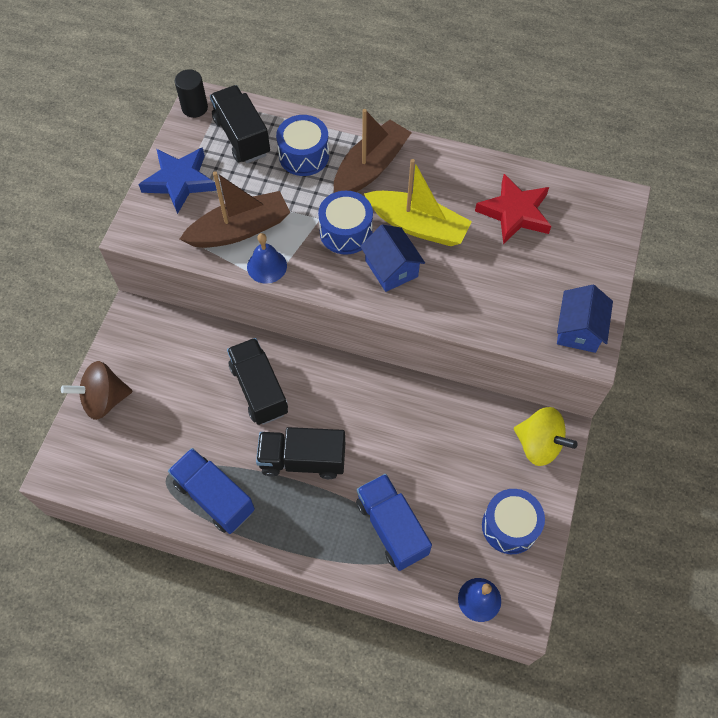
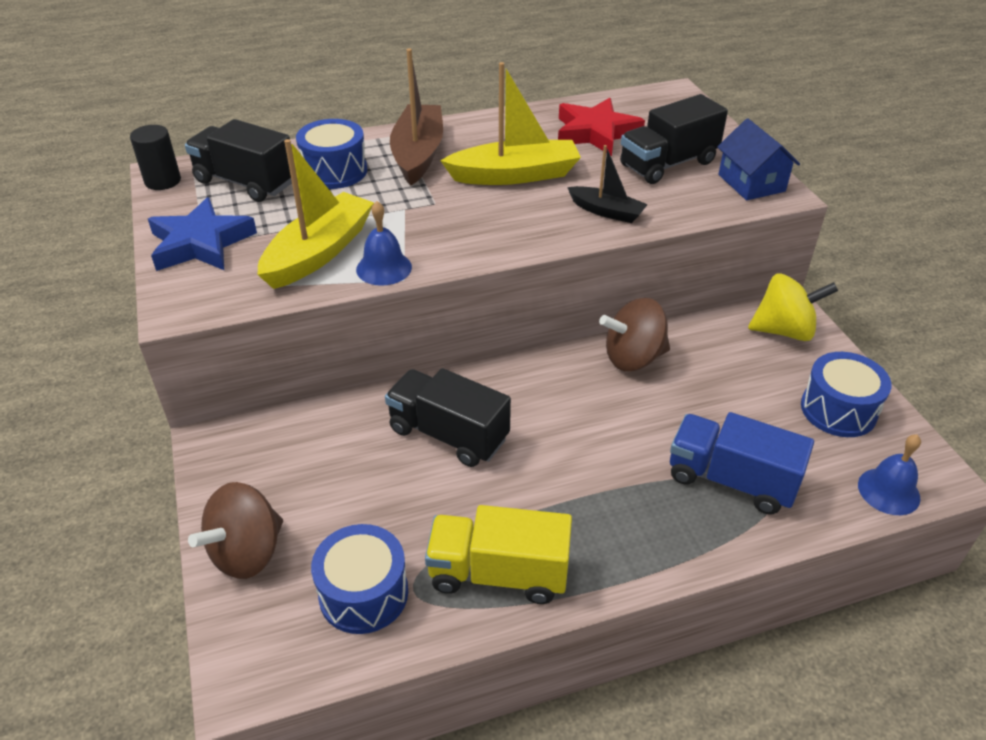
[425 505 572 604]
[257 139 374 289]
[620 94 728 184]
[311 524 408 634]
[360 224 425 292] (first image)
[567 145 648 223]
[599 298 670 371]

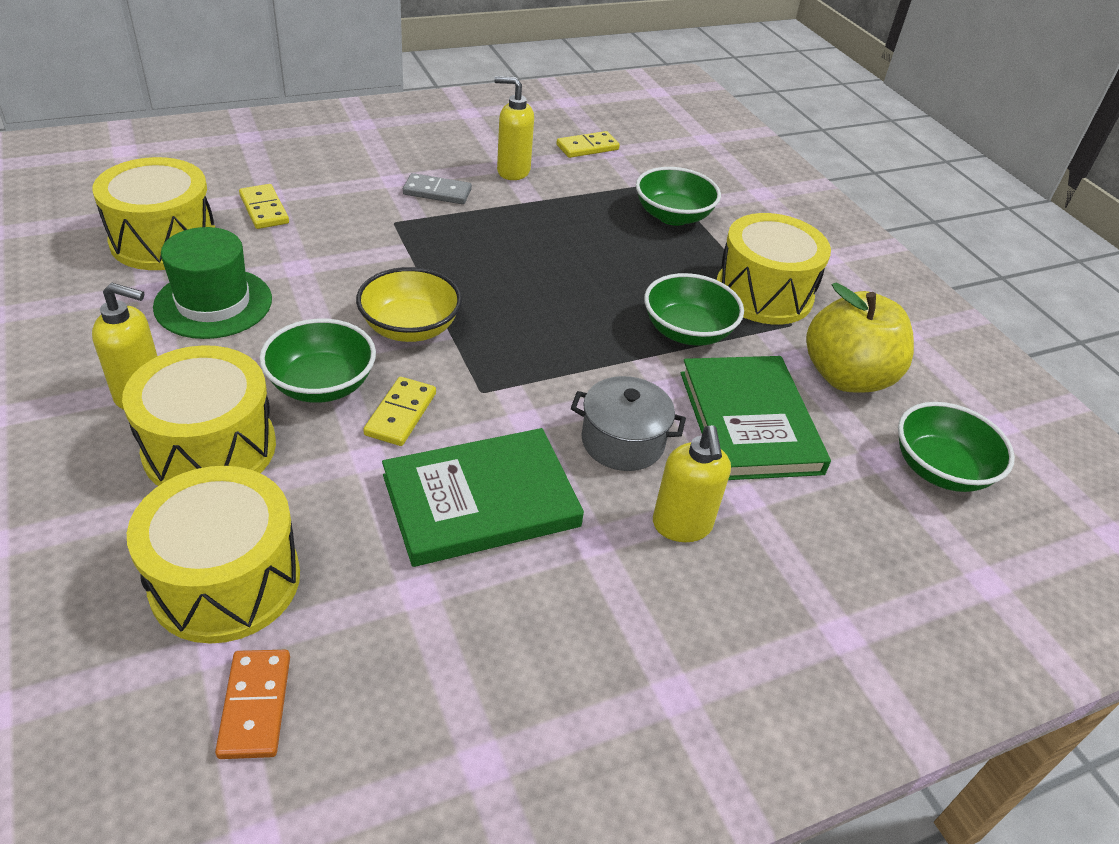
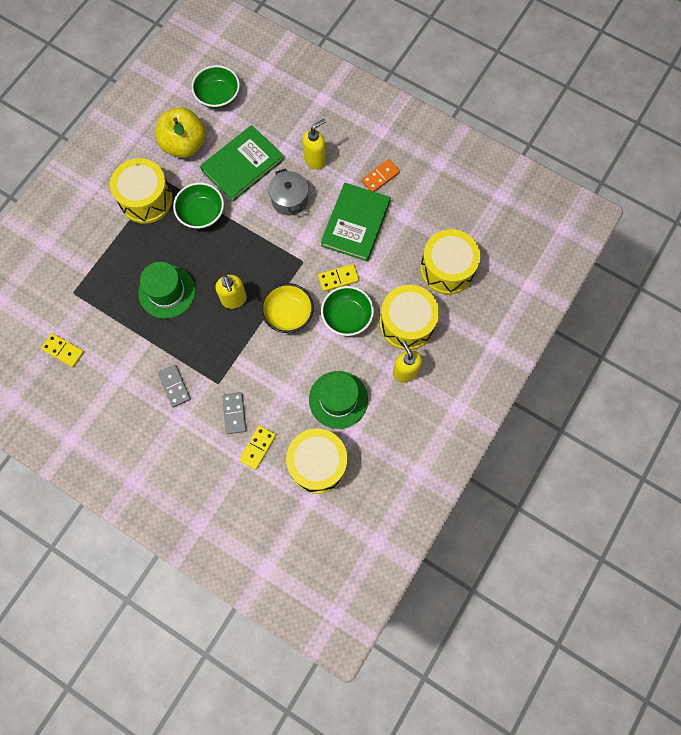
[361 159 400 192]
[321 183 391 261]
[215 275 247 309]
[636 167 721 226] (first image)
[138 262 195 319]
[222 392 246 434]

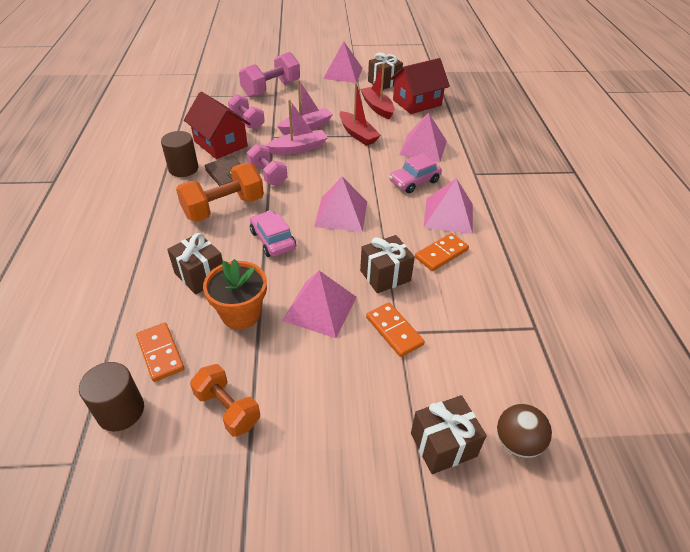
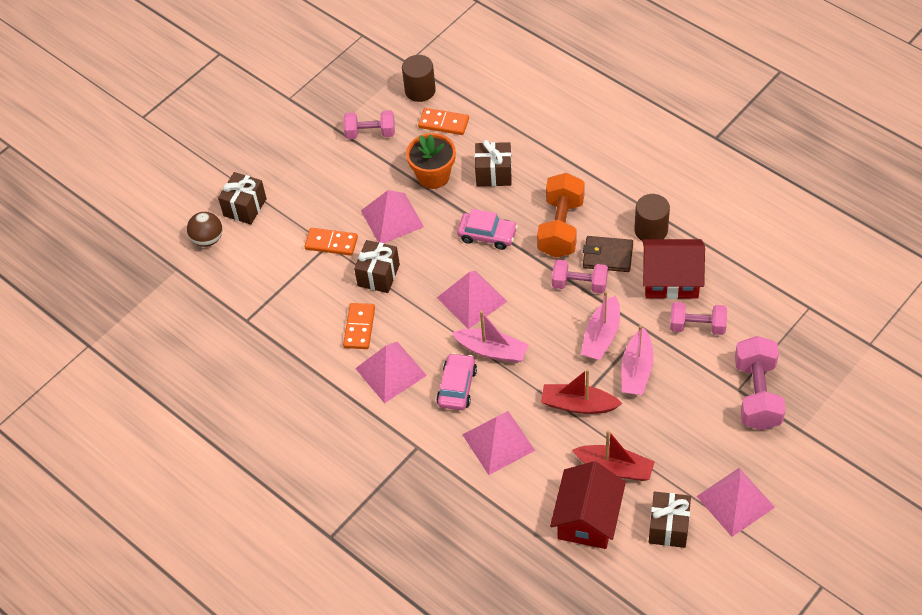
[343 110 395 139]
[452 311 529 363]

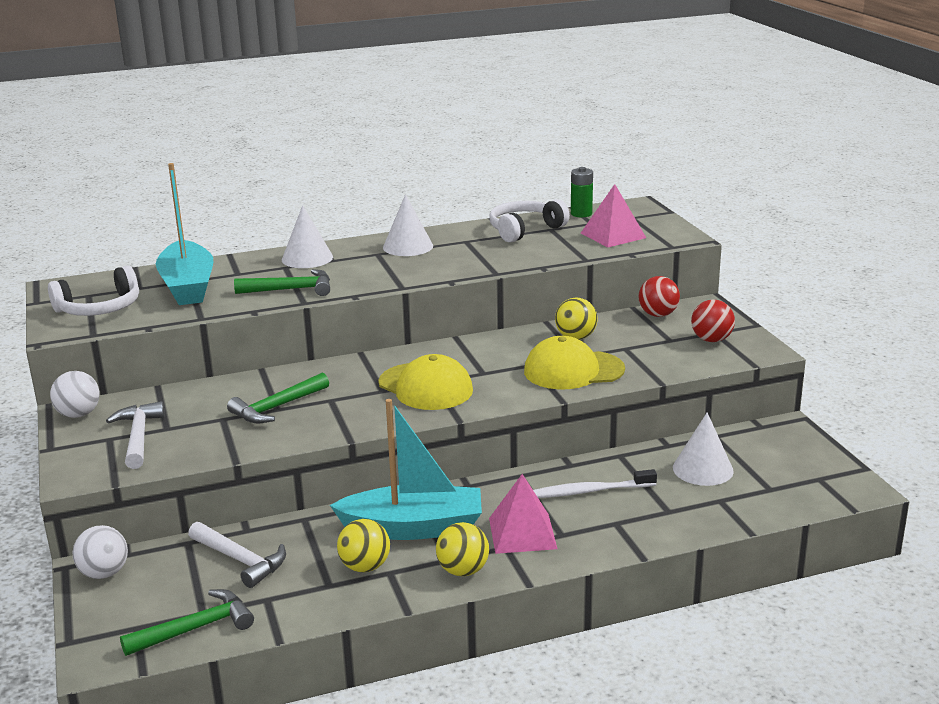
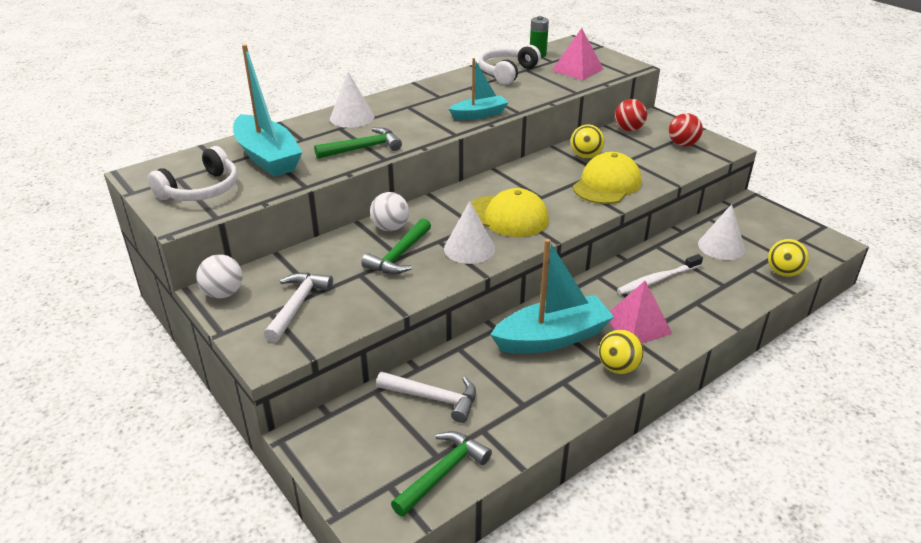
[370 192 409 231]
[264 273 333 342]
[768 239 809 277]
[444 201 495 264]
[573 152 641 204]
[449 58 509 120]

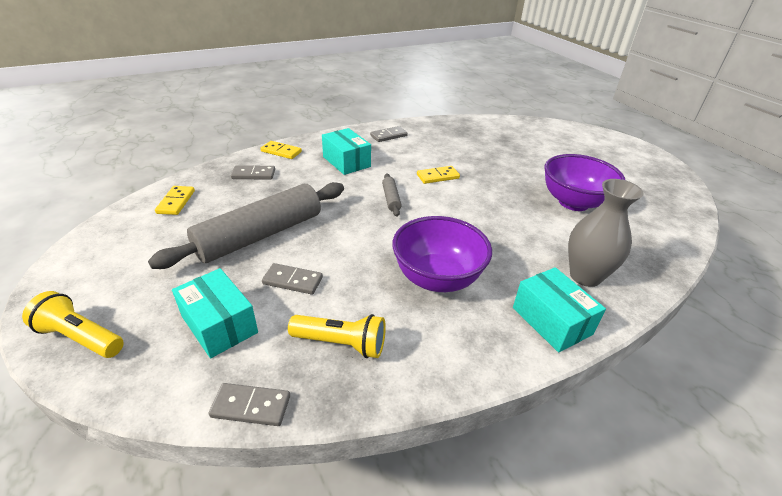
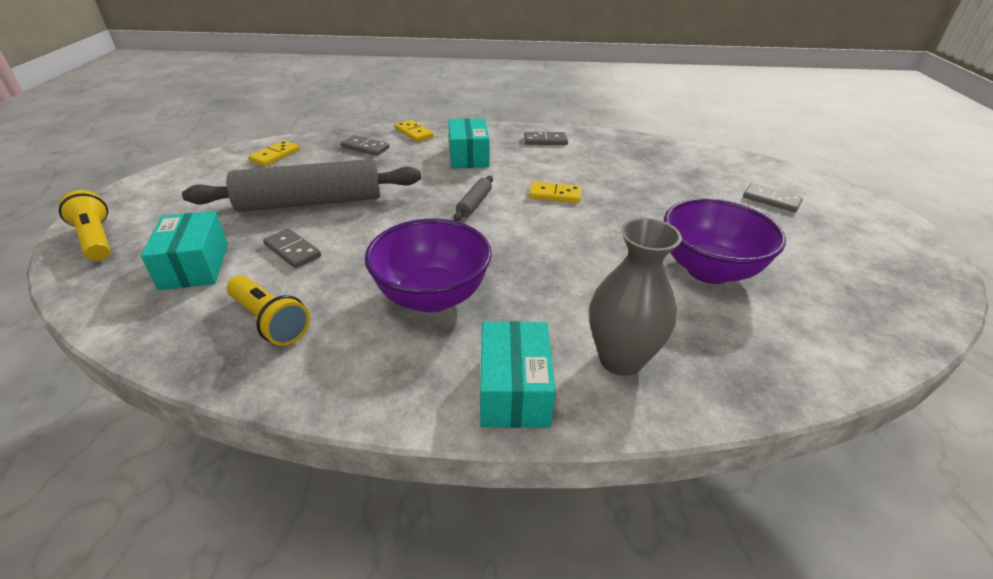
[743 183 803 212]

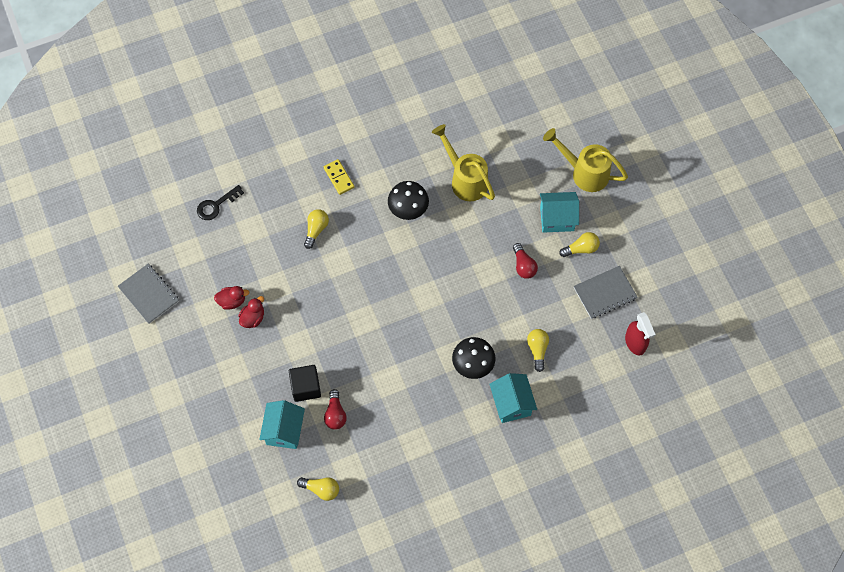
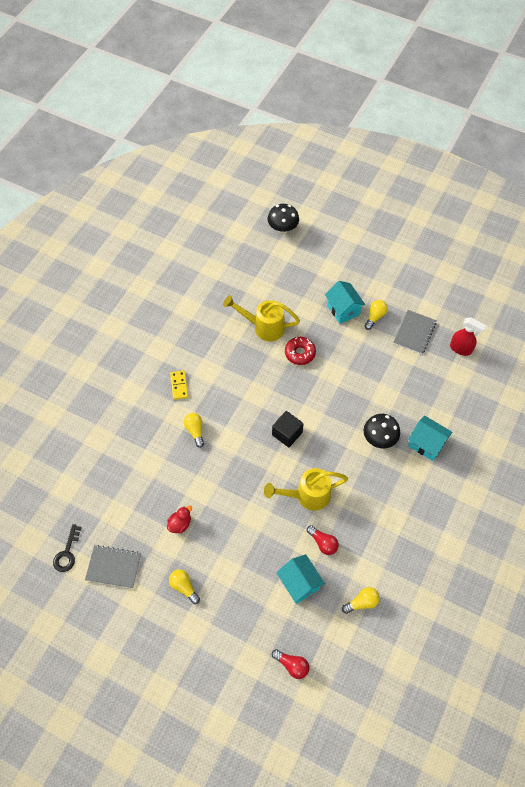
[53 524 82 572]
[238 296 264 328] (first image)
[272 411 303 447]
[170 370 188 400]
[267 204 299 233]
[272 649 309 679]
[169 569 200 604]
[325 281 365 324]
[264 468 348 511]
[285 337 316 365]

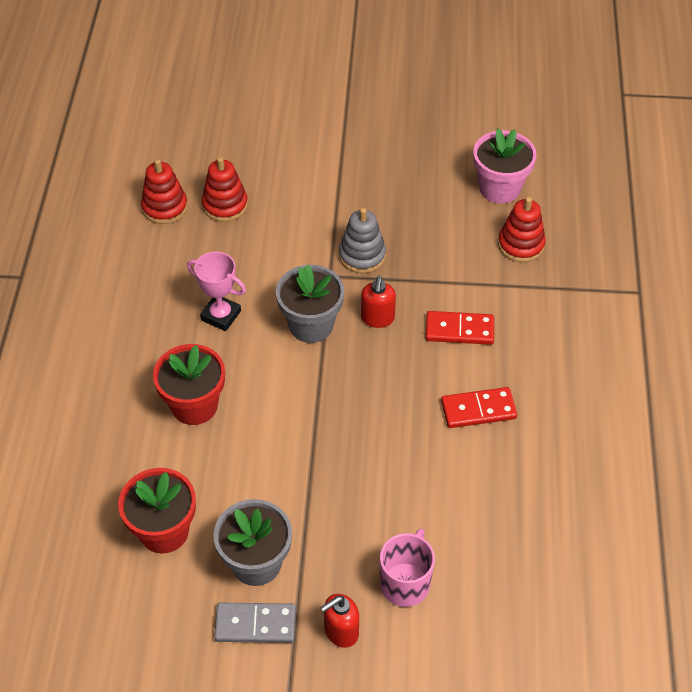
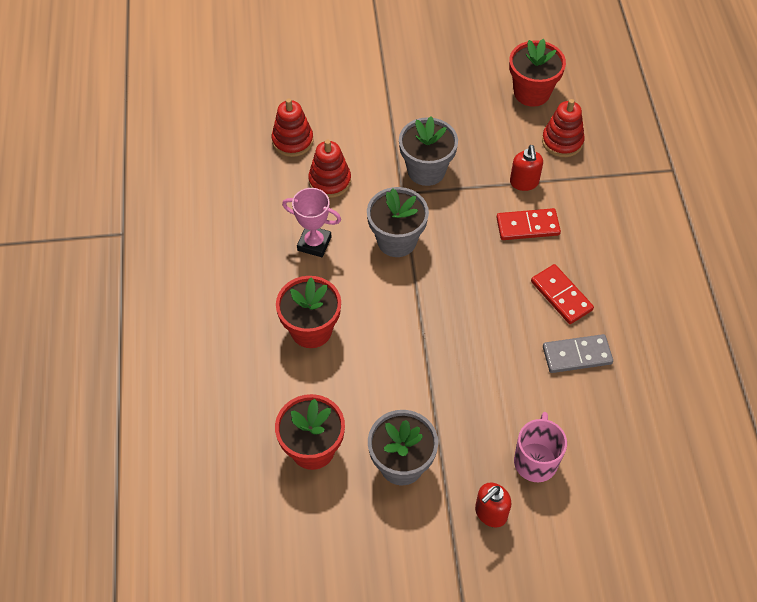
[308 140 351 198]
[543 334 613 373]
[399 116 458 186]
[510 145 543 191]
[531 264 594 324]
[509 39 566 107]

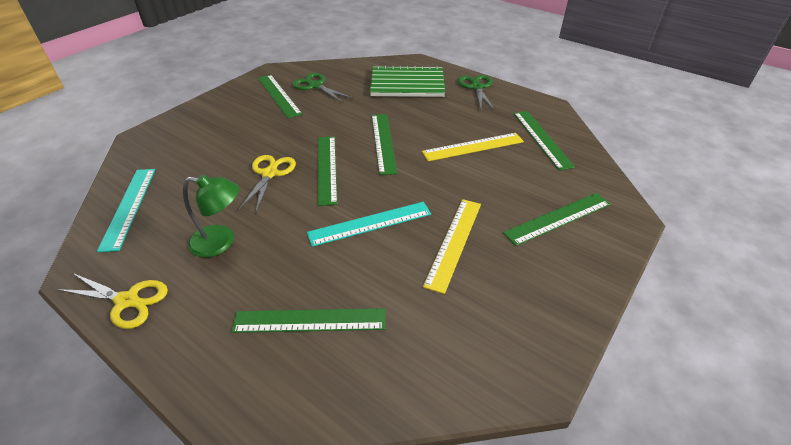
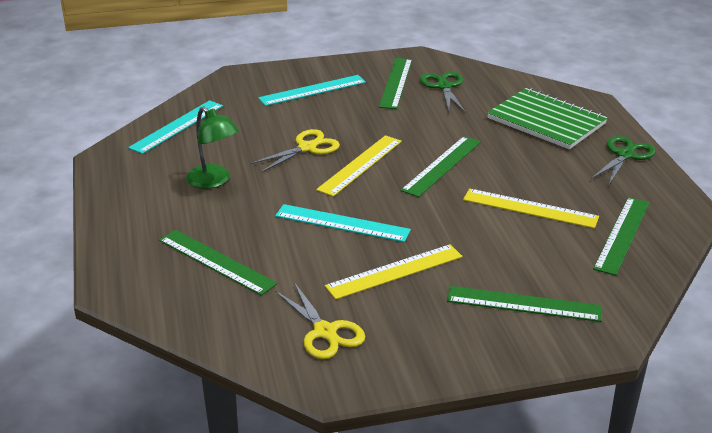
[275 282 365 359]
[316 135 402 197]
[258 75 366 106]

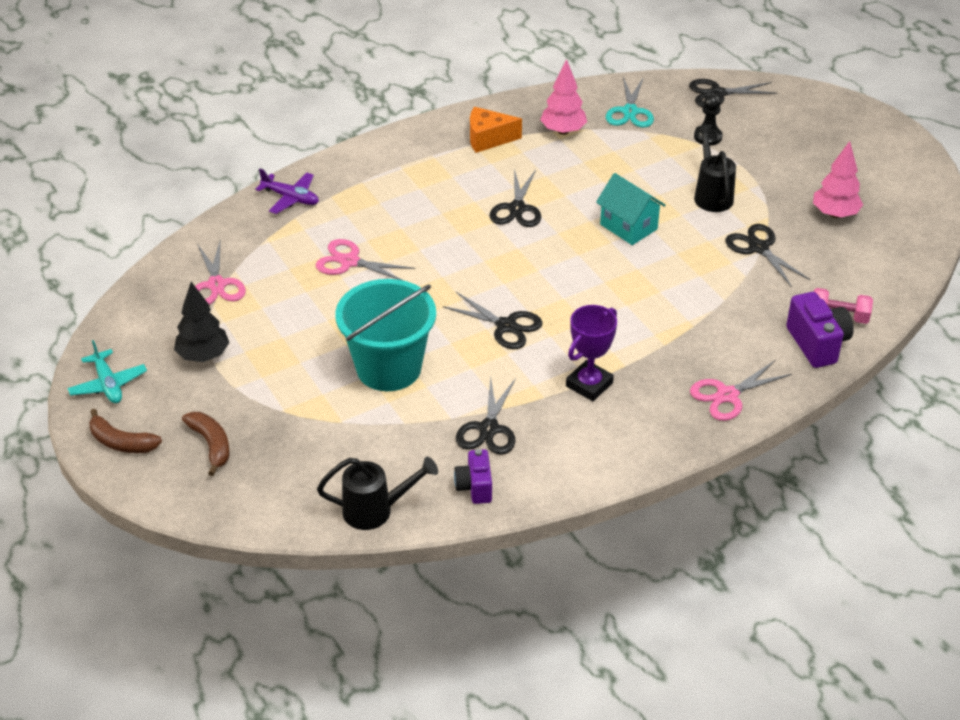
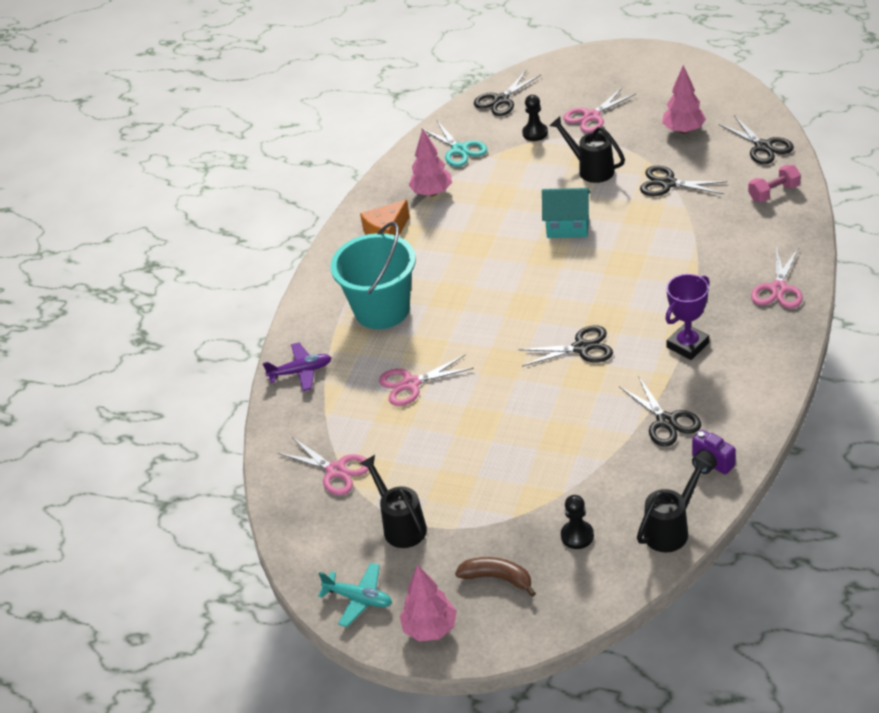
[400 565 457 641]
[359 455 427 548]
[330 221 416 329]
[719 115 794 164]
[665 274 709 360]
[786 292 854 368] (first image)
[561 495 594 549]
[563 87 636 133]

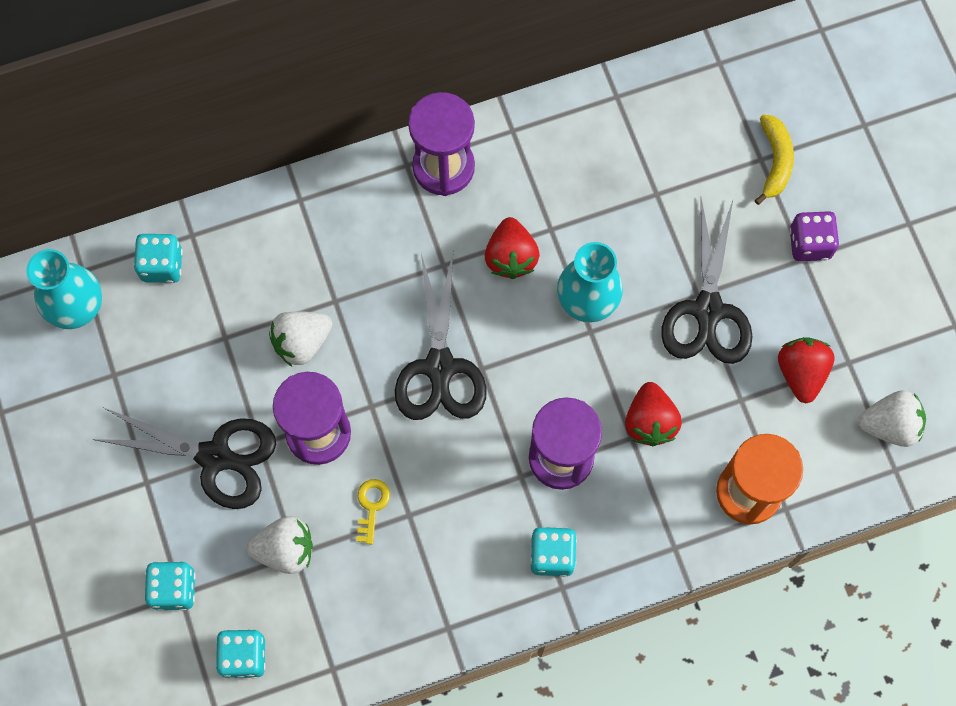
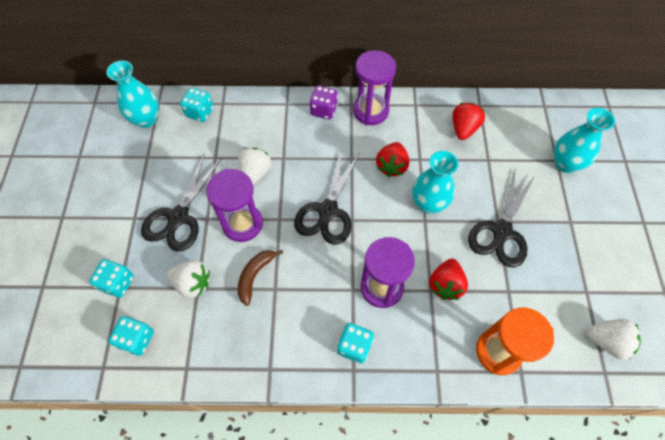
[141 155 221 251]
[238 147 272 184]
[238 250 283 306]
[554 108 615 173]
[453 103 485 140]
[310 86 338 120]

